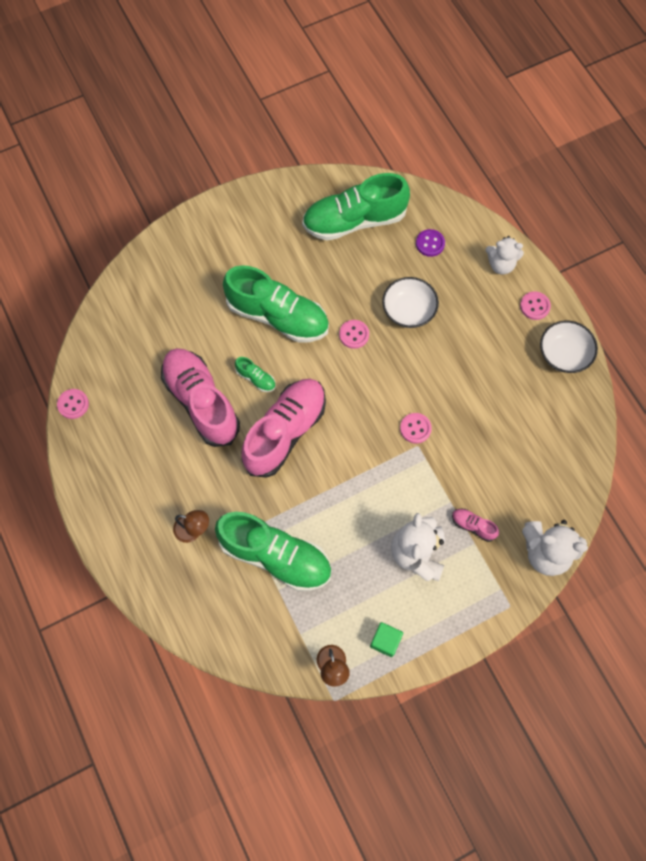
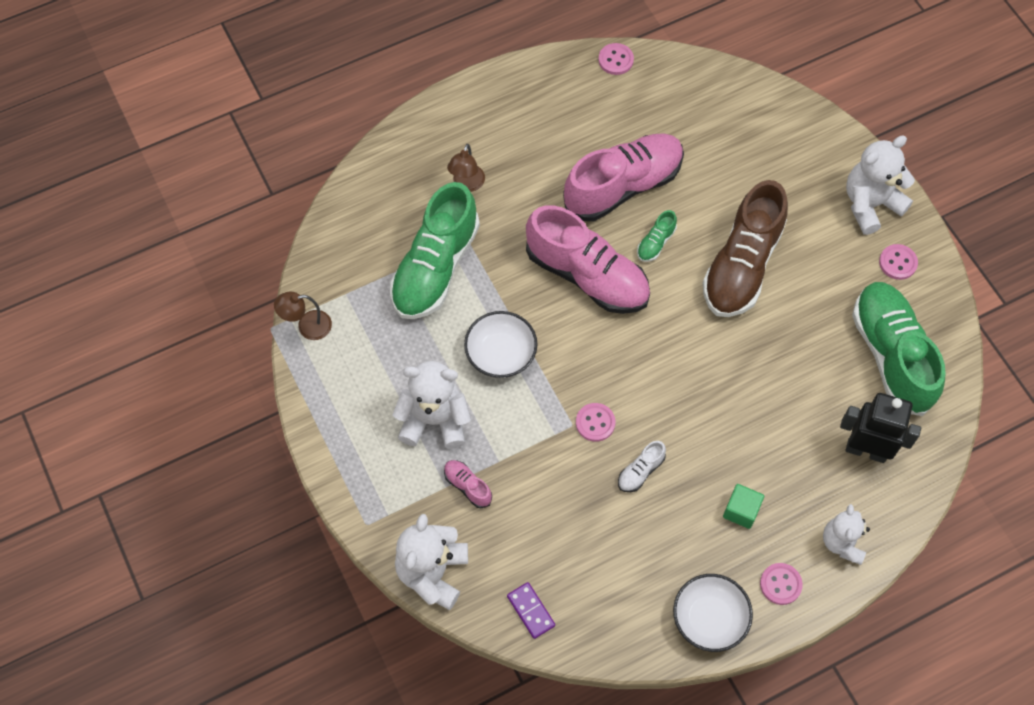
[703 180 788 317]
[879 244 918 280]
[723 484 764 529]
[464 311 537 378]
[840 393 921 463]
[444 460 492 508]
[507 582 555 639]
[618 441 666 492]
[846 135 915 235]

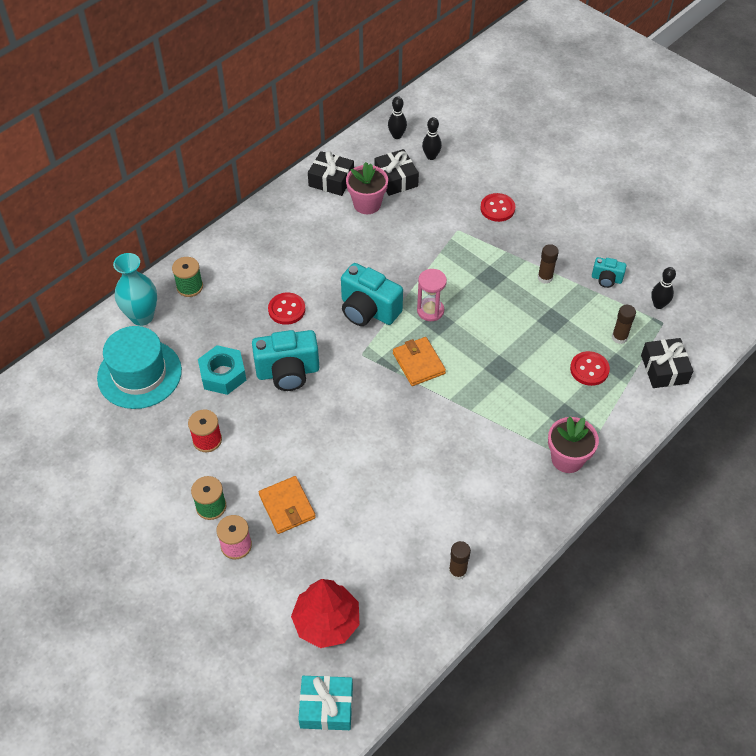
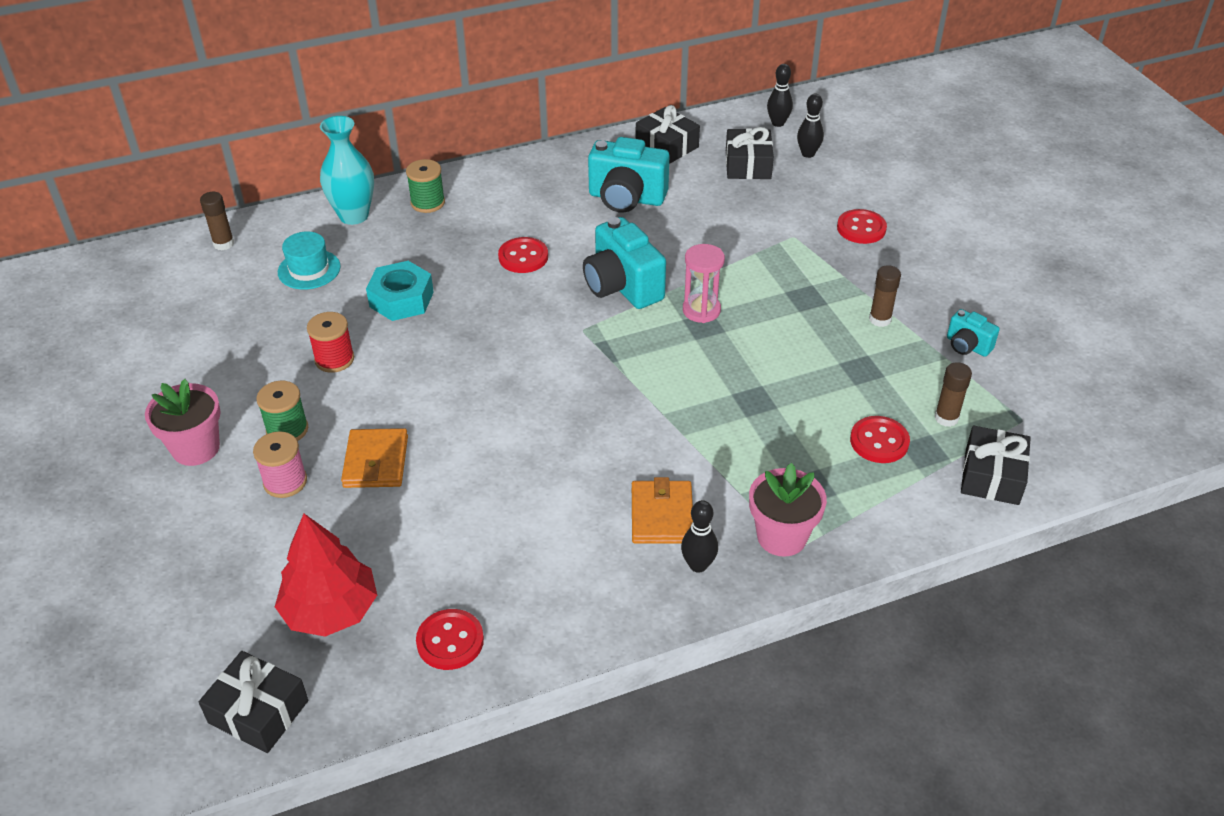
[278 231 341 290]
[588 137 669 213]
[199 651 308 753]
[145 379 221 466]
[632 477 693 543]
[200 192 234 250]
[681 500 718 573]
[416 609 484 670]

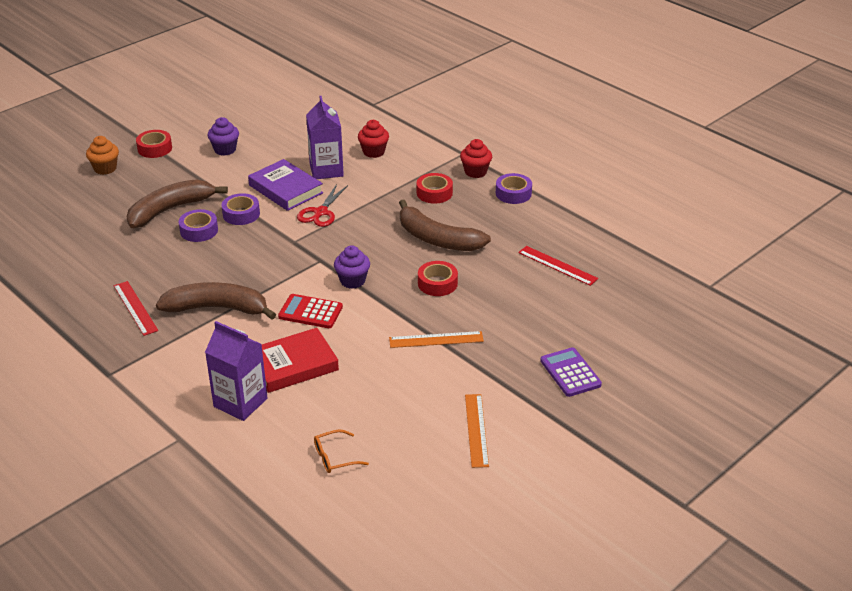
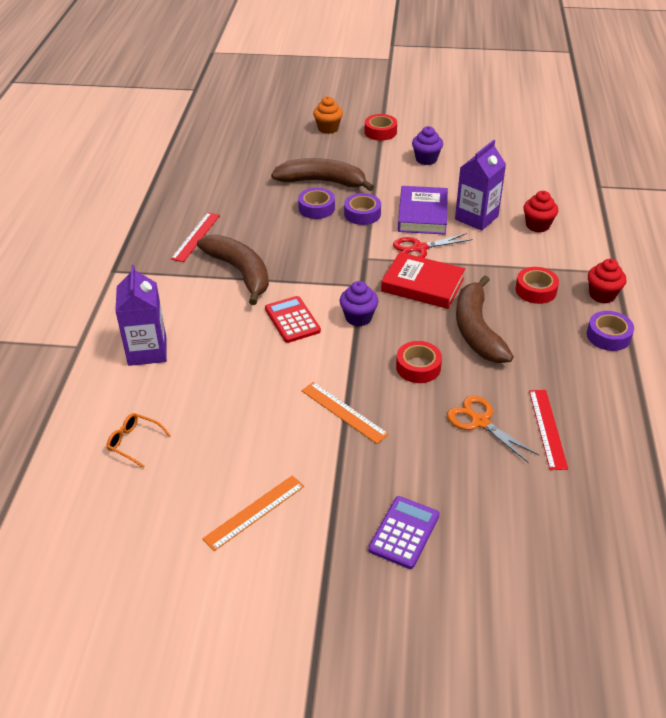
[381 252 465 309]
[447 396 539 463]

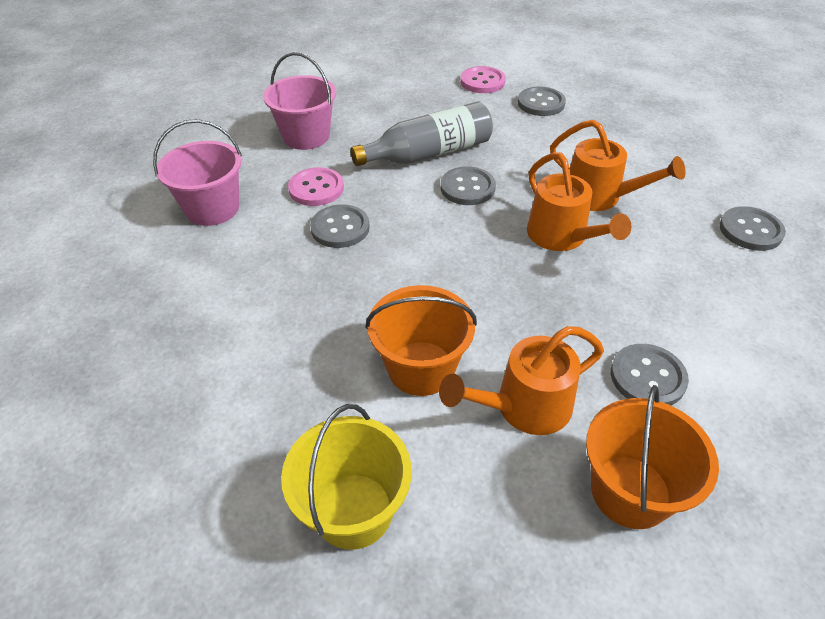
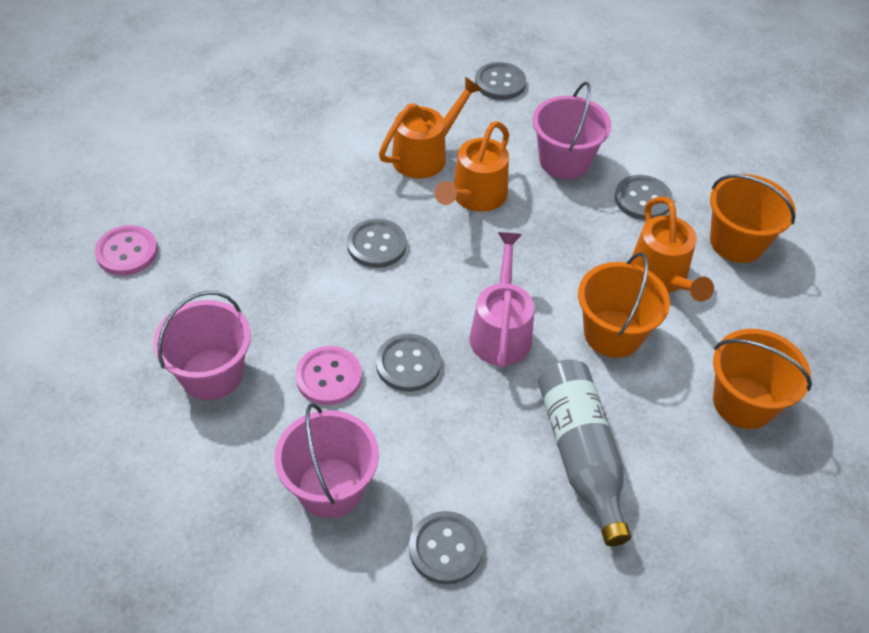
[713 329 812 429]
[538 359 631 546]
[95 225 158 275]
[409 511 483 585]
[435 121 509 212]
[469 232 534 368]
[532 82 612 179]

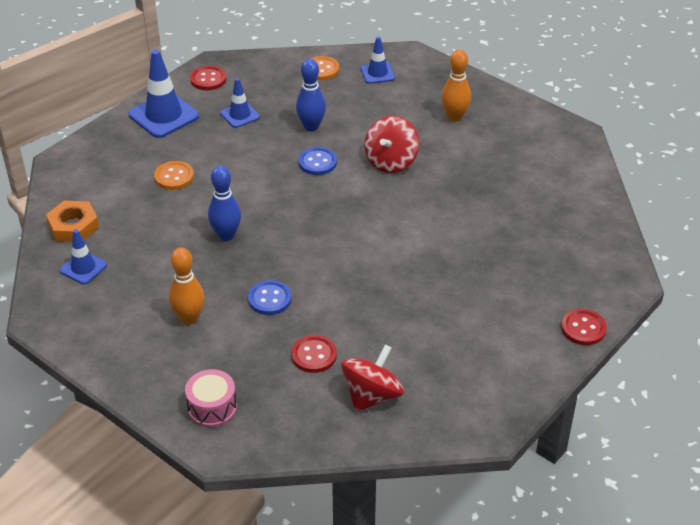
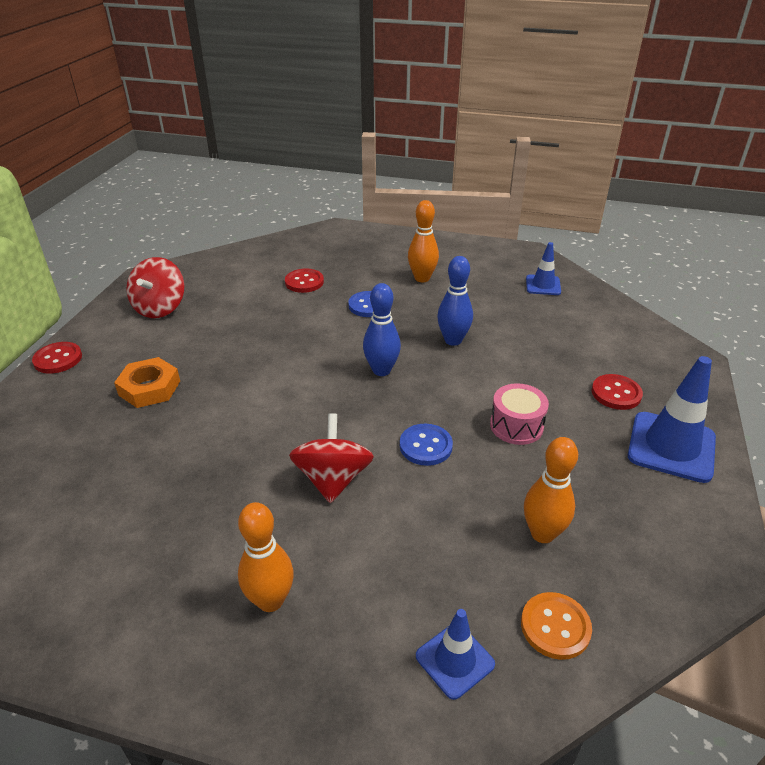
[114 357 180 408]
[154 161 194 190] (first image)
[490 383 549 445]
[592 374 643 410]
[220 78 260 128] (first image)
[363 283 401 376]
[127 257 184 318]
[524 437 578 543]

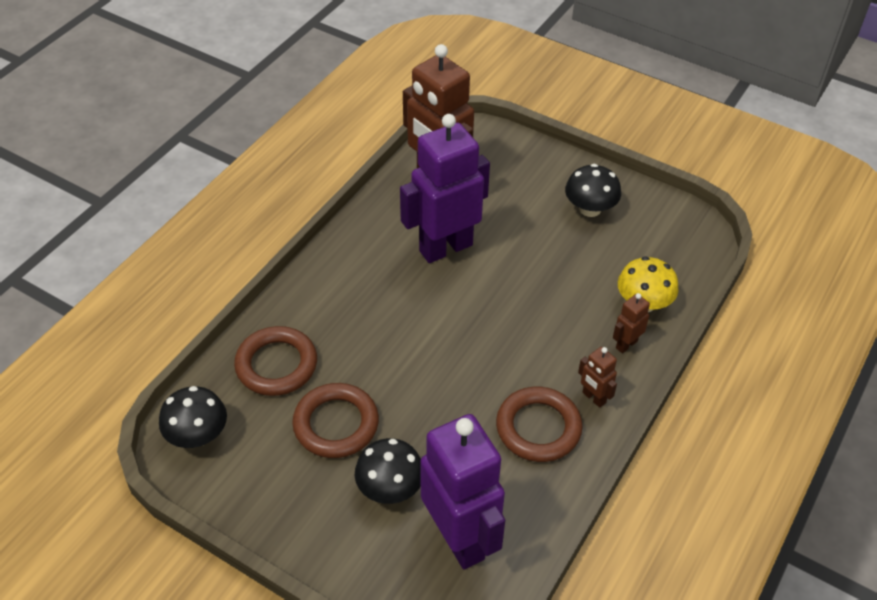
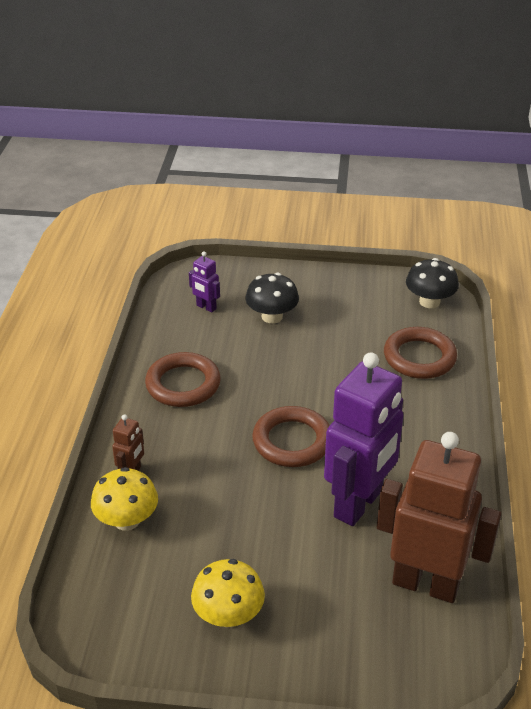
[252 406 330 467]
[189 251 220 313]
[191 559 265 627]
[578 347 617 408] (first image)

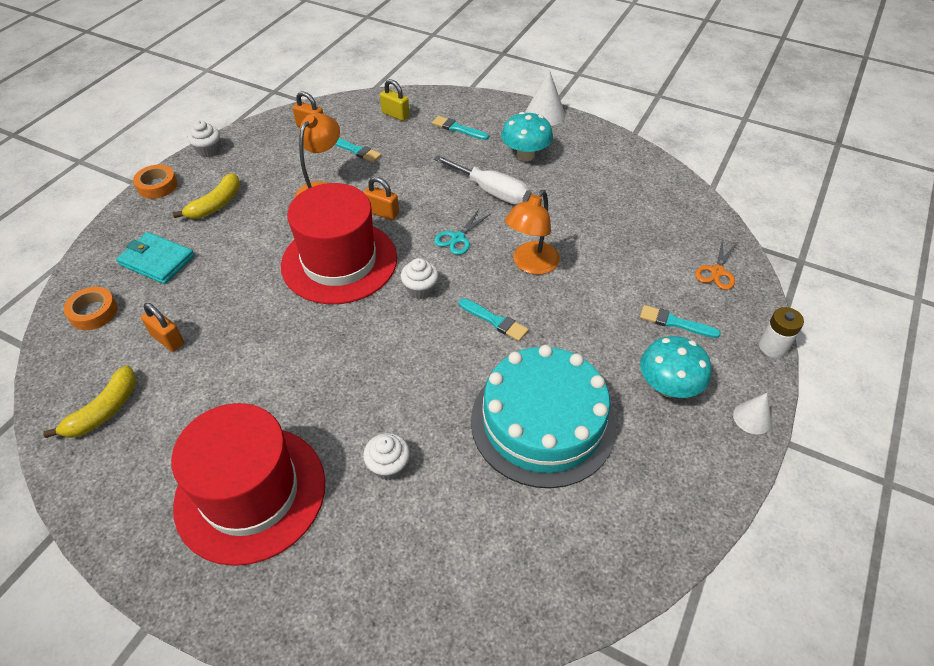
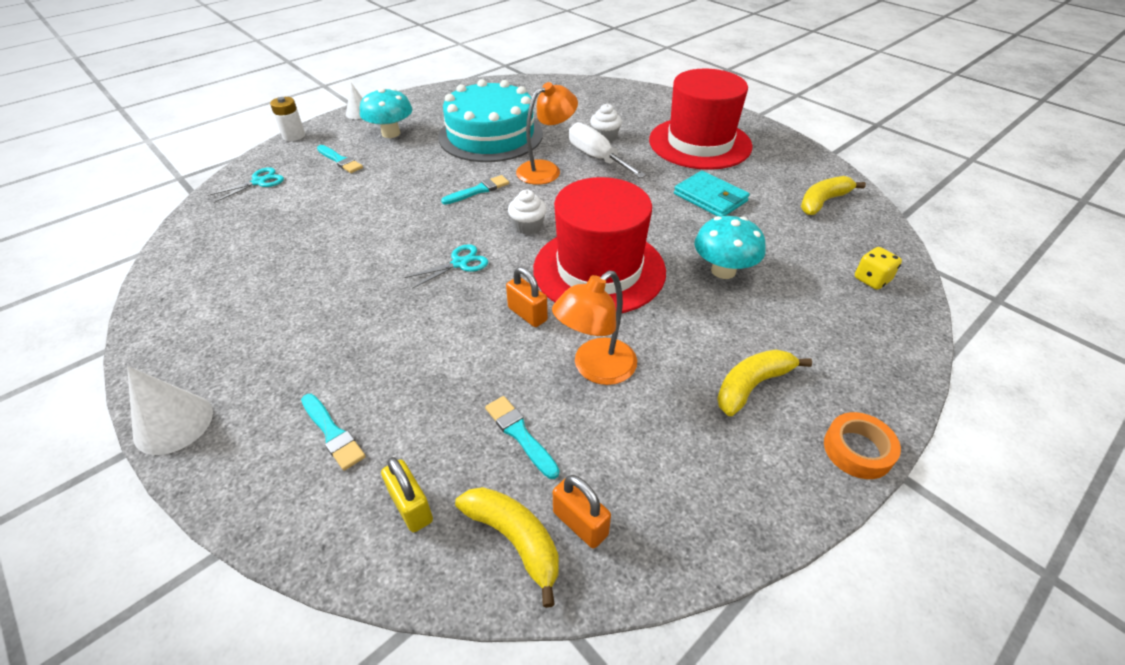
[855 247 902 290]
[674 171 750 216]
[141 303 184 352] (first image)
[188 120 220 157] (first image)
[569 122 646 178]
[441 175 509 205]
[695 216 766 279]
[516 82 578 185]
[208 167 284 203]
[455 487 559 608]

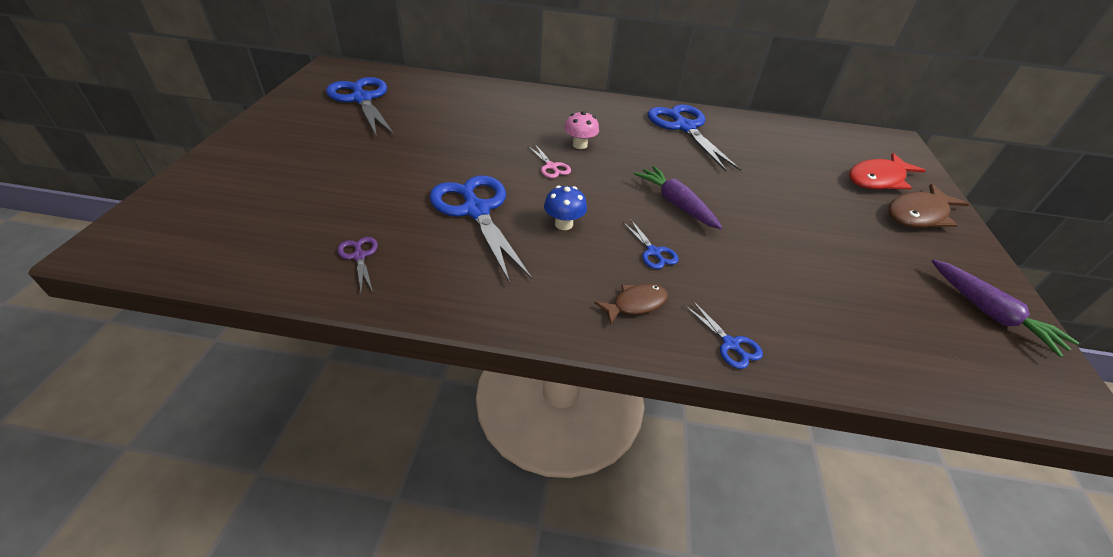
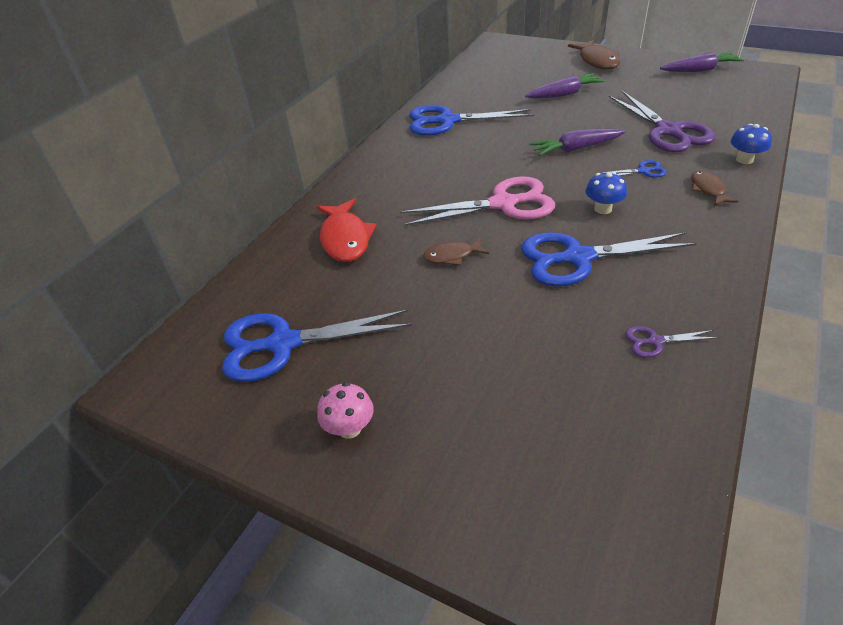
[400 176 555 226]
[317 382 373 439]
[730 124 772 164]
[316 199 377 262]
[423 237 489 265]
[525 73 606 99]
[608 91 715 152]

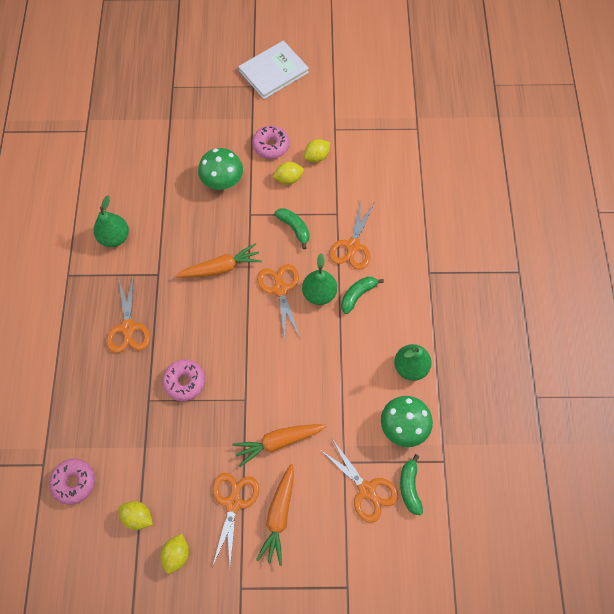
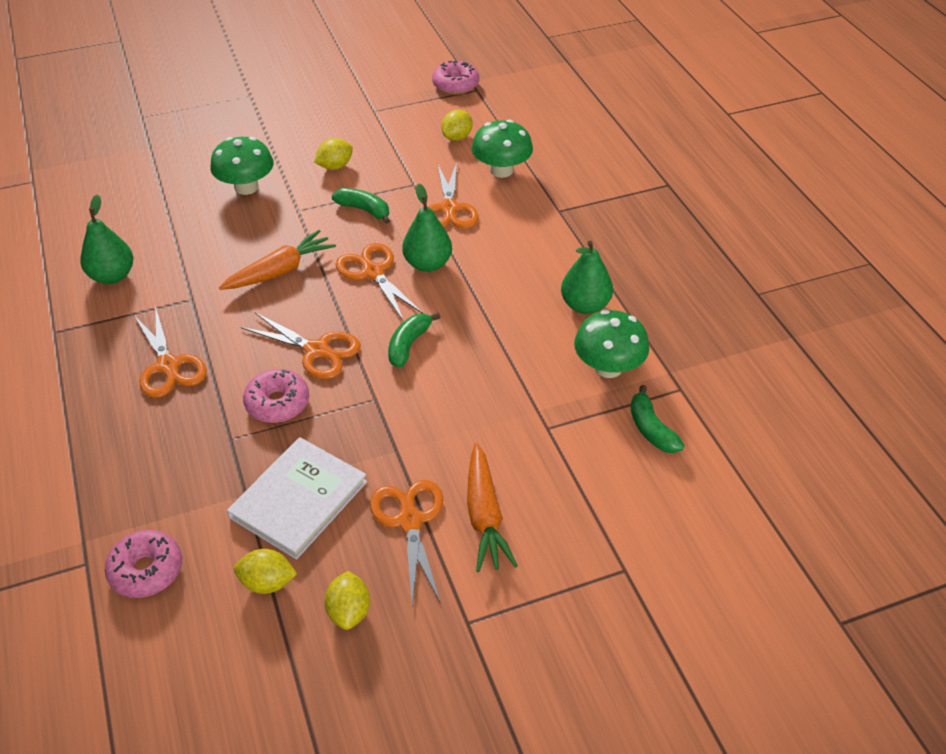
[232 424 326 467] (first image)
[227 437 367 560]
[432 61 479 95]
[442 110 473 141]
[241 312 361 379]
[388 313 441 368]
[472 119 533 178]

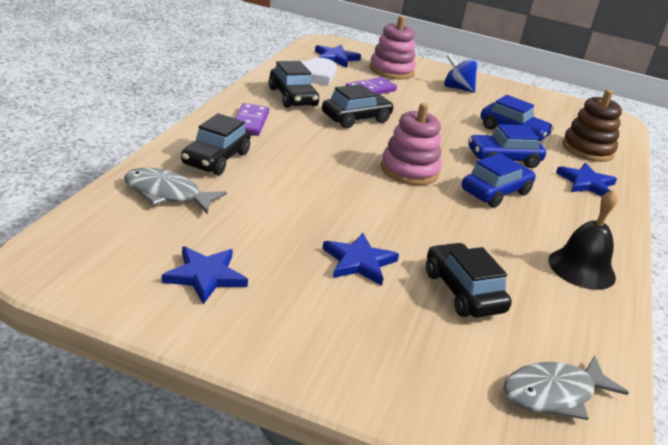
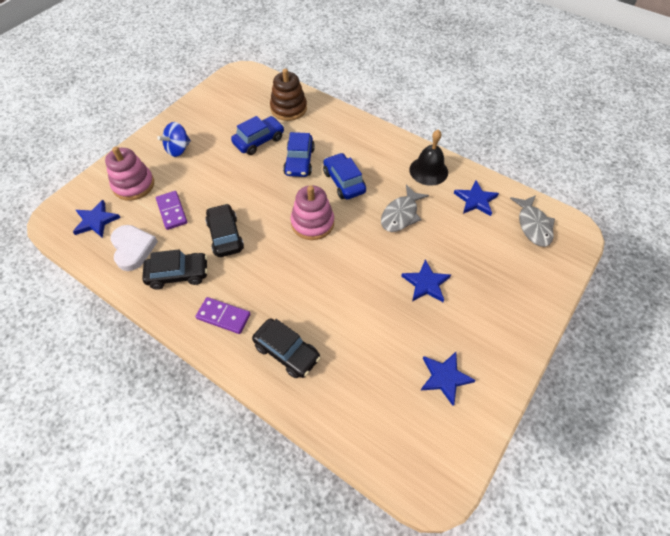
[381 185 429 232]
[426 243 512 318] (first image)
[454 181 499 216]

